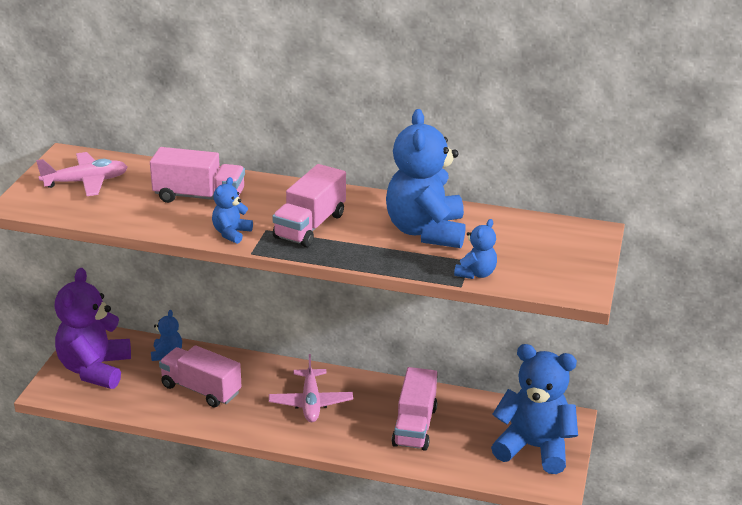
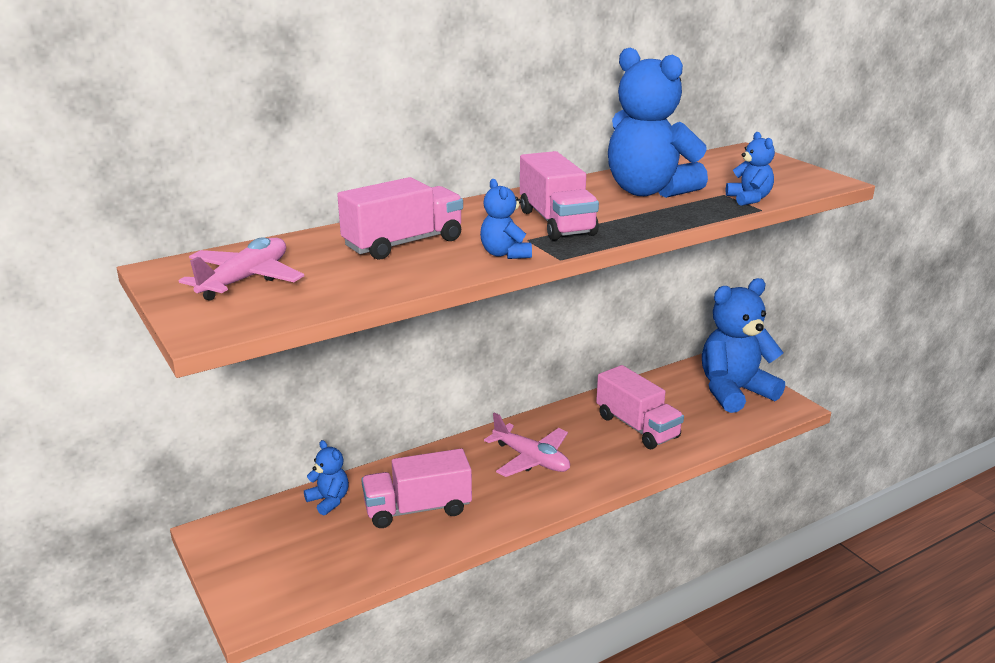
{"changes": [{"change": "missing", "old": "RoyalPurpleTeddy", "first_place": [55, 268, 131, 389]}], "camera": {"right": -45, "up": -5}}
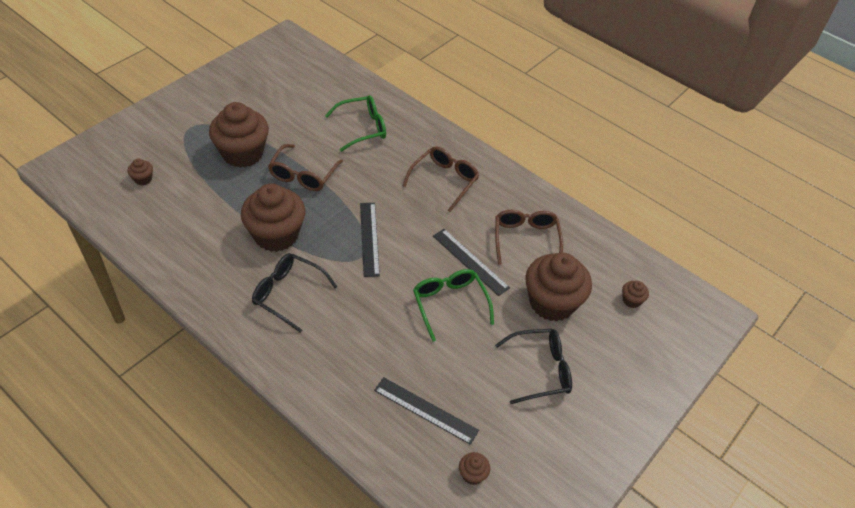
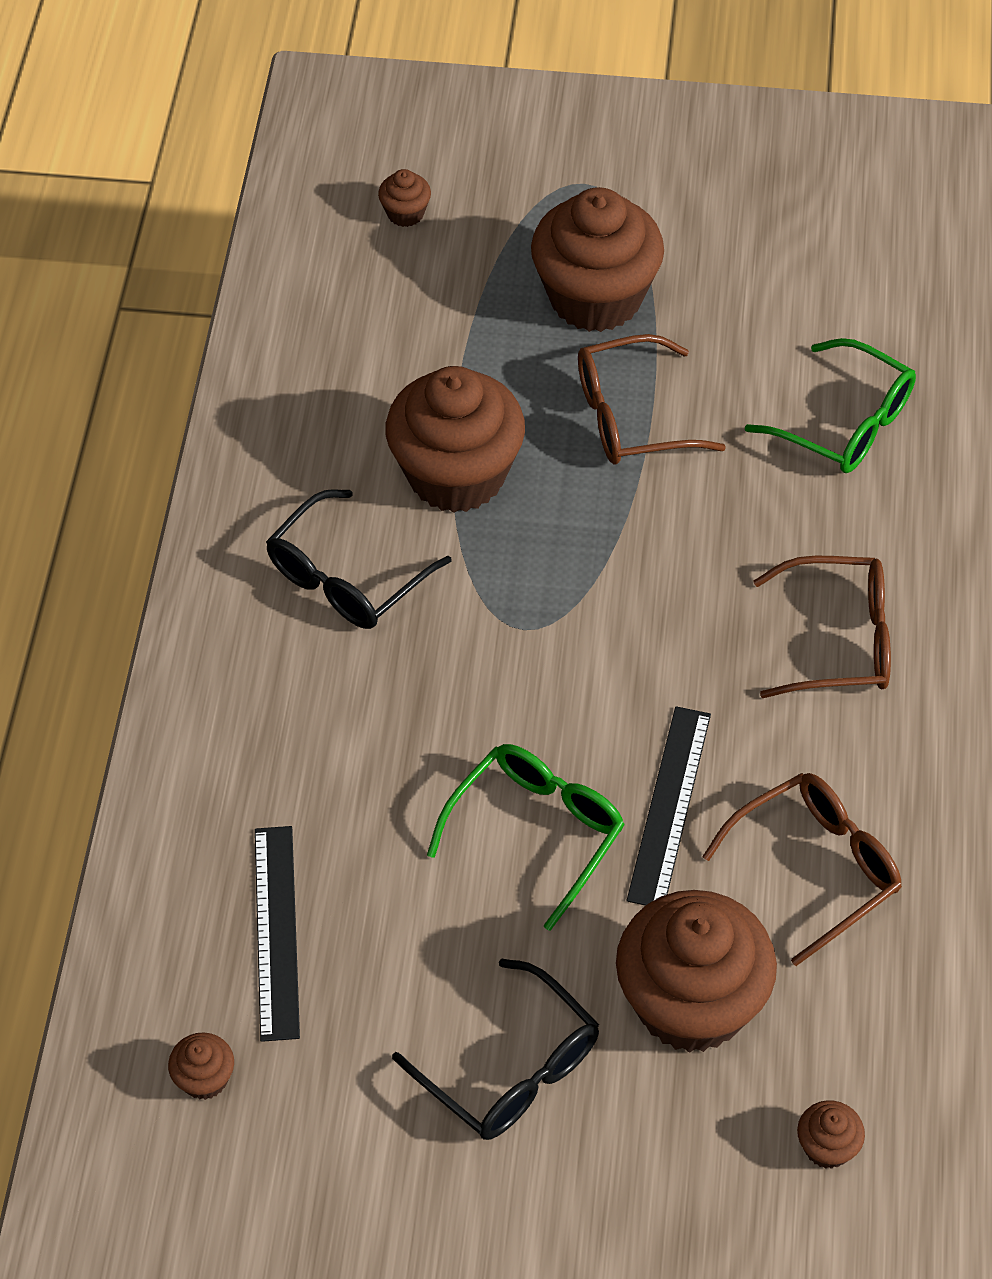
{"changes": [{"change": "spun", "old": "EbonyGlasses", "first_place": [252, 253, 337, 333], "second_place": [266, 489, 452, 629], "degrees": -135}, {"change": "missing", "old": "EbonyMeasuringStick", "first_place": [360, 203, 380, 277]}], "camera": {"right": 60, "up": 5}}
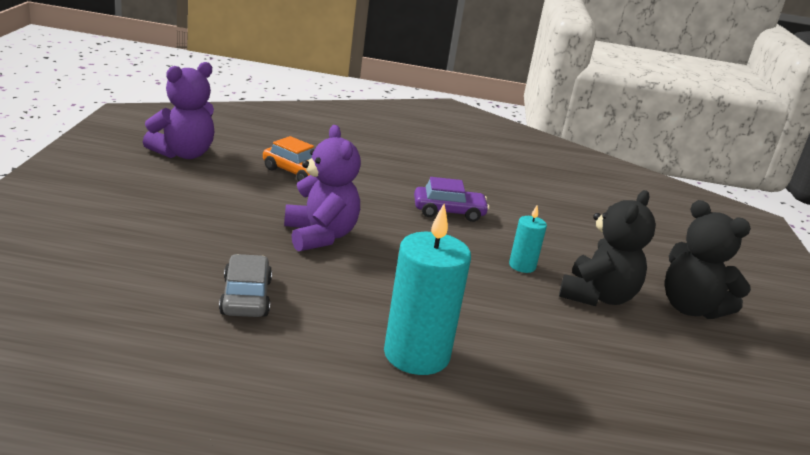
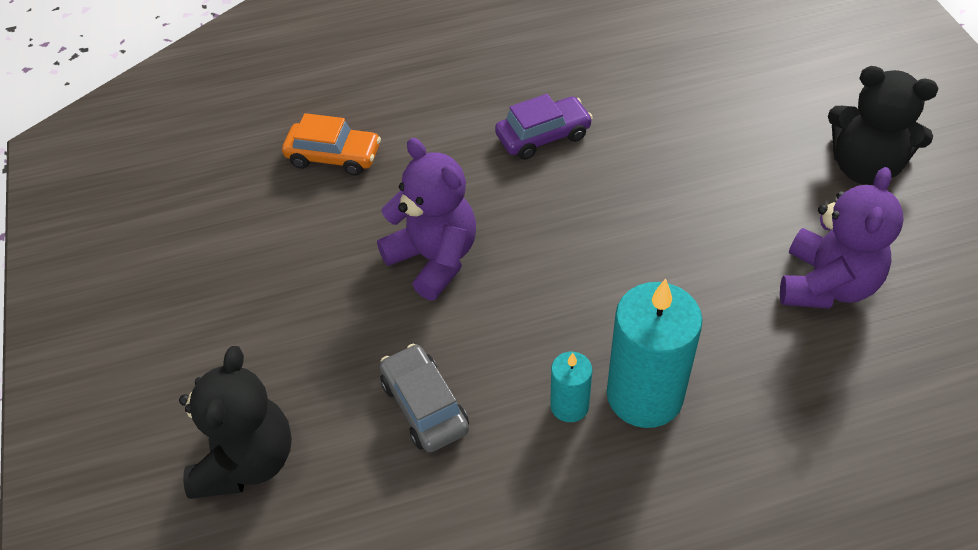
{"changes": [{"change": "relocated", "old": "RoyalPurpleTeddy", "first_place": [143, 62, 214, 159], "second_place": [780, 167, 904, 309]}, {"change": "relocated", "old": "AquaWaxCandle", "first_place": [509, 205, 547, 273], "second_place": [550, 352, 592, 422]}, {"change": "relocated", "old": "EbonyTeddy", "first_place": [559, 190, 656, 306], "second_place": [179, 346, 292, 499]}], "camera": {"right": -15, "up": 25}}
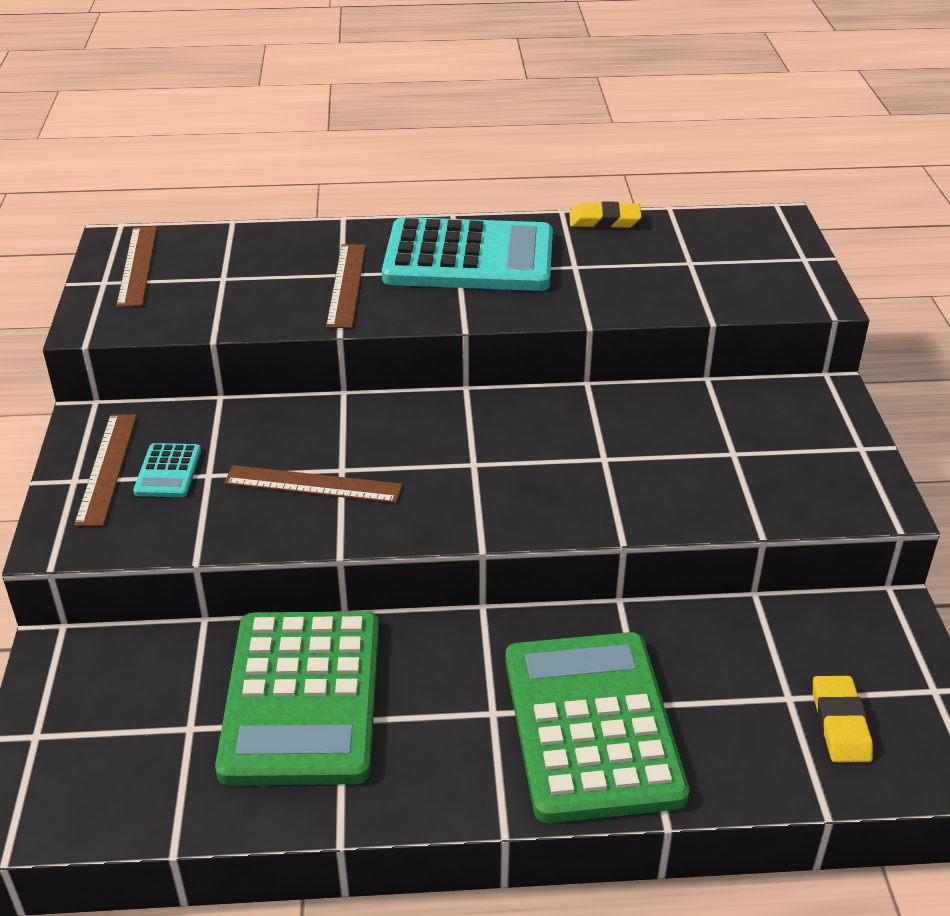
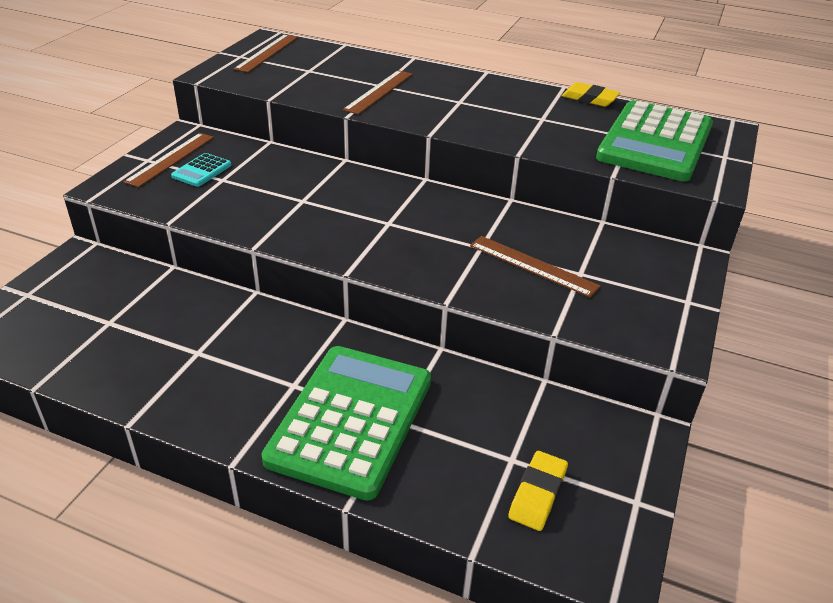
{"changes": [{"change": "relocated", "old": "EmeraldCalculator", "first_place": [215, 611, 379, 785], "second_place": [596, 100, 713, 181]}, {"change": "relocated", "old": "DarkBrownMeasuringStick", "first_place": [224, 465, 402, 503], "second_place": [470, 236, 601, 298]}, {"change": "missing", "old": "AquaCalculator", "first_place": [382, 217, 553, 291]}], "camera": {"right": 25, "up": 0}}
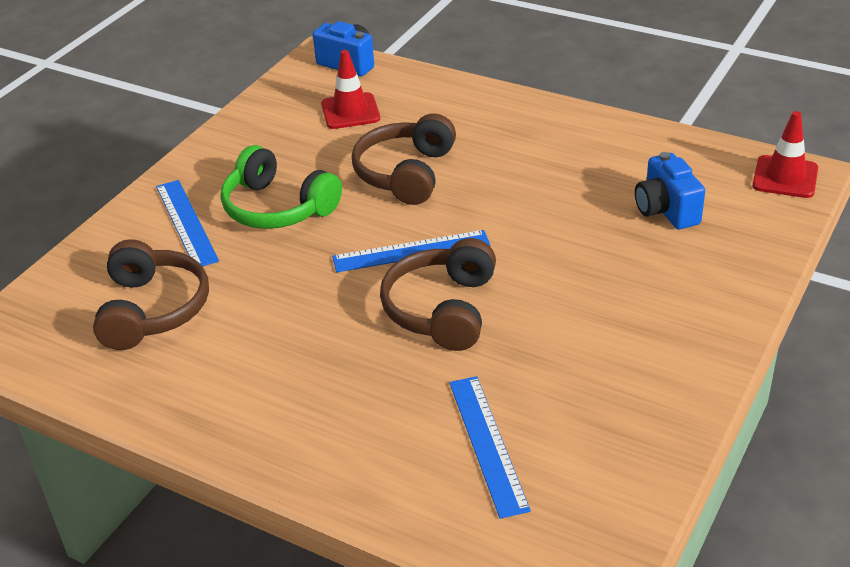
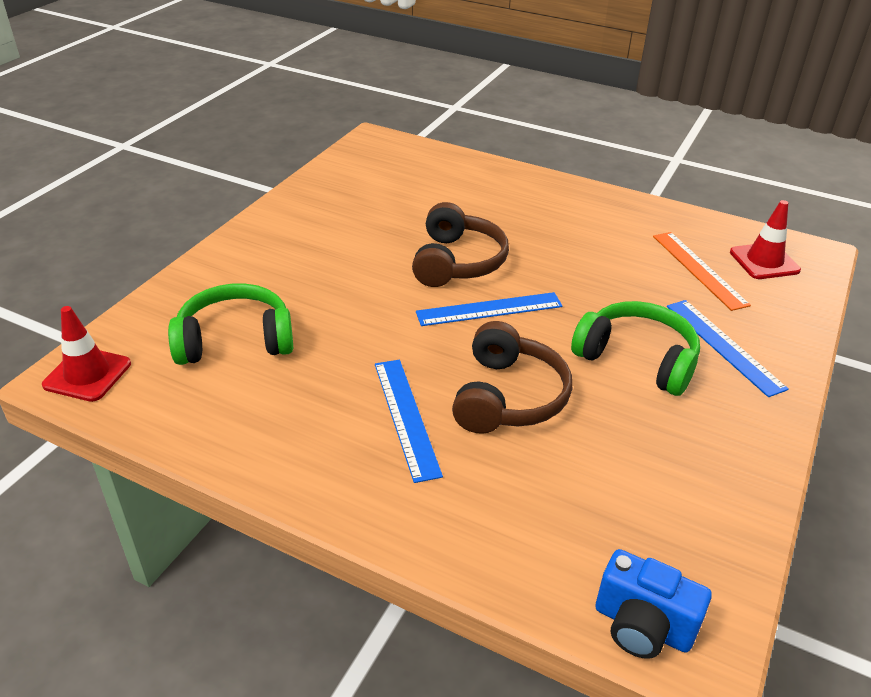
{"changes": [{"change": "exchanged", "old": "DarkBrownHeadphones", "new": "OrangeColouredMeasuringStick", "first_place": [93, 239, 209, 350], "second_place": [653, 232, 751, 311]}, {"change": "relocated", "old": "CrimsonSafetyCone", "first_place": [321, 50, 380, 129], "second_place": [730, 200, 801, 279]}, {"change": "relocated", "old": "RoyalBlueMeasuringStick", "first_place": [449, 376, 531, 519], "second_place": [375, 360, 443, 483]}, {"change": "exchanged", "old": "RoyalBlueCompactCamera", "new": "EmeraldHeadphones", "first_place": [635, 152, 705, 229], "second_place": [168, 283, 293, 365]}], "camera": {"right": 175, "up": 0}}
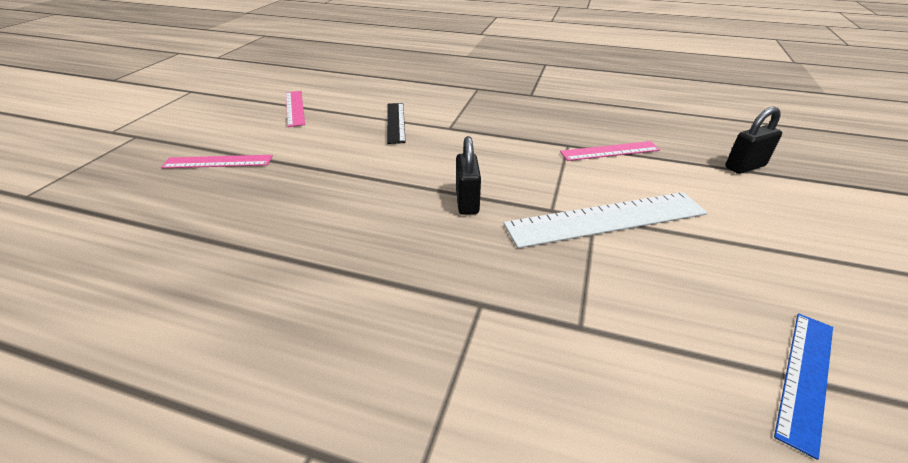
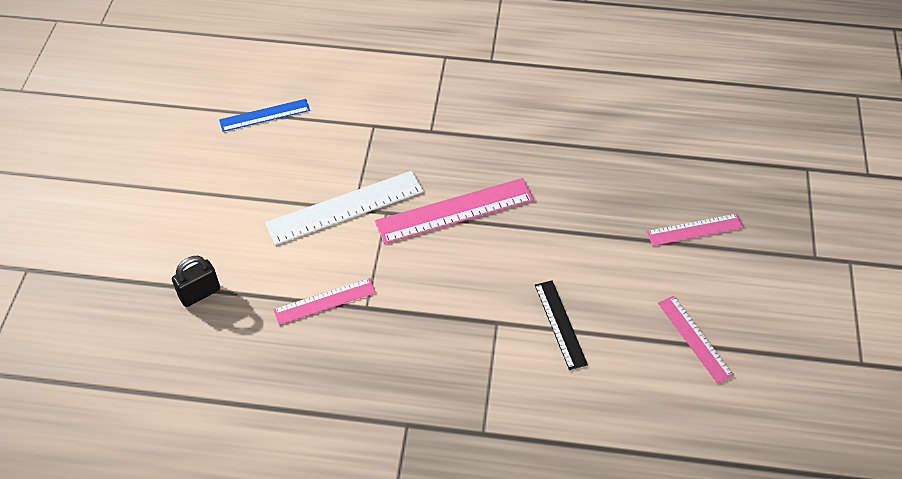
{"changes": [{"change": "exchanged", "old": "EbonyLock", "new": "RosyMeasuringStick", "first_place": [456, 136, 481, 215], "second_place": [375, 178, 534, 244]}, {"change": "spun", "old": "RoyalBlueMeasuringStick", "first_place": [774, 313, 833, 460], "second_place": [219, 99, 310, 132], "degrees": 45}], "camera": {"right": 170, "up": 15}}
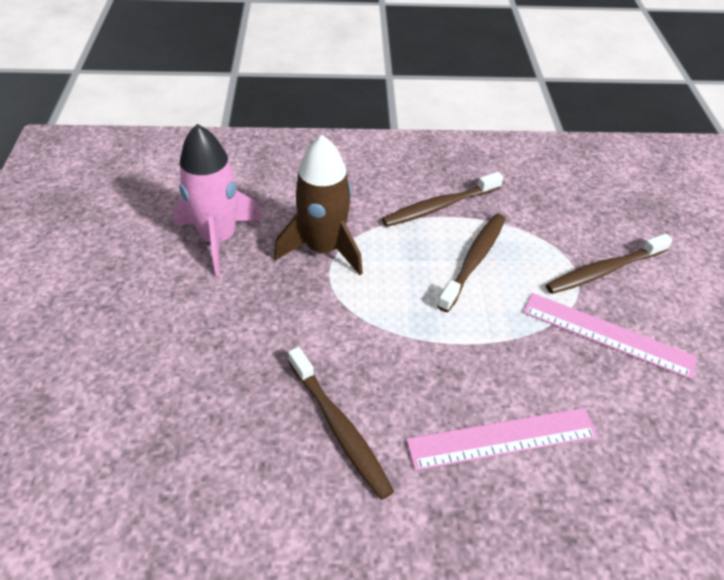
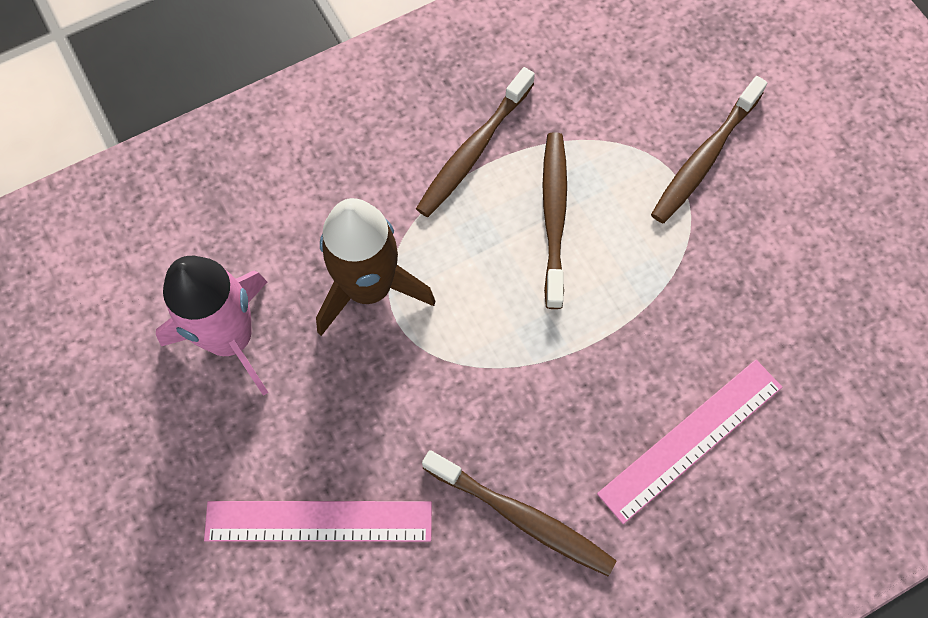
{"changes": [{"change": "relocated", "old": "RosyMeasuringStick", "first_place": [523, 293, 697, 379], "second_place": [204, 501, 432, 542]}], "camera": {"right": -25, "up": 20}}
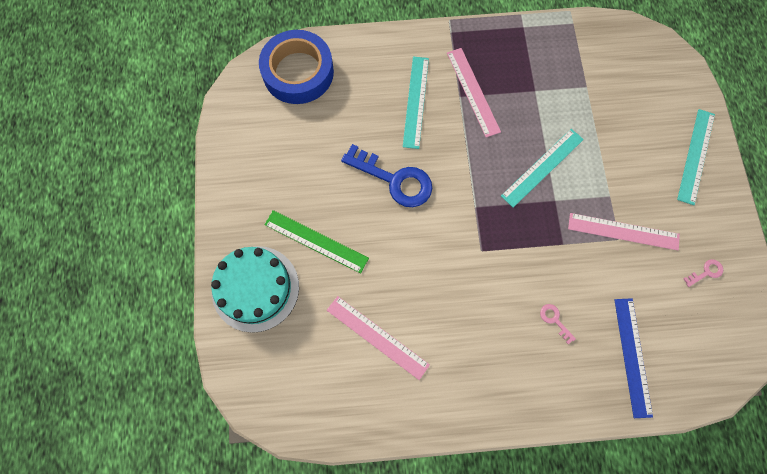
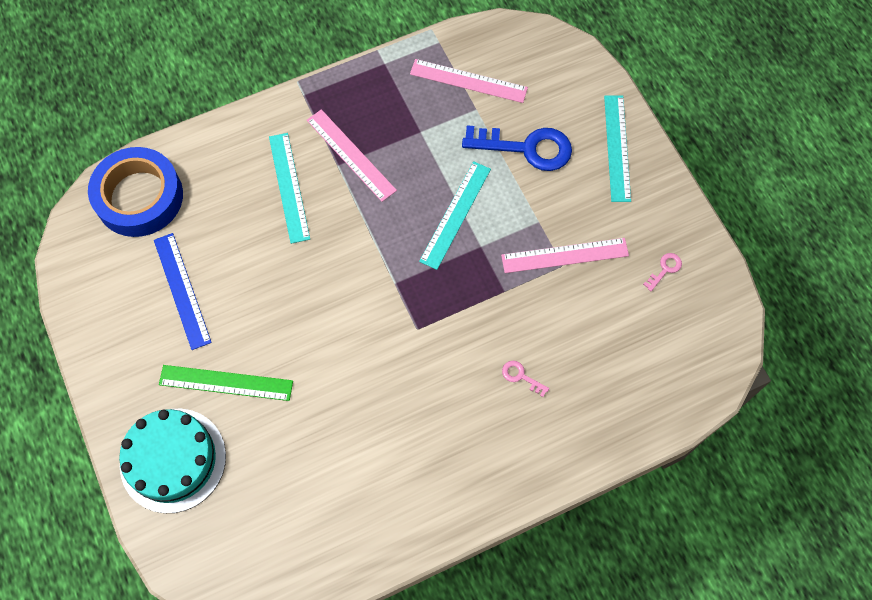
{"changes": [{"change": "relocated", "old": "RosyMeasuringStick", "first_place": [327, 296, 430, 380], "second_place": [410, 59, 528, 103]}, {"change": "relocated", "old": "RoyalBlueLatchkey", "first_place": [341, 144, 432, 207], "second_place": [462, 125, 572, 171]}, {"change": "relocated", "old": "RoyalBlueMeasuringStick", "first_place": [614, 298, 653, 418], "second_place": [154, 233, 212, 350]}], "camera": {"right": -20, "up": -5}}
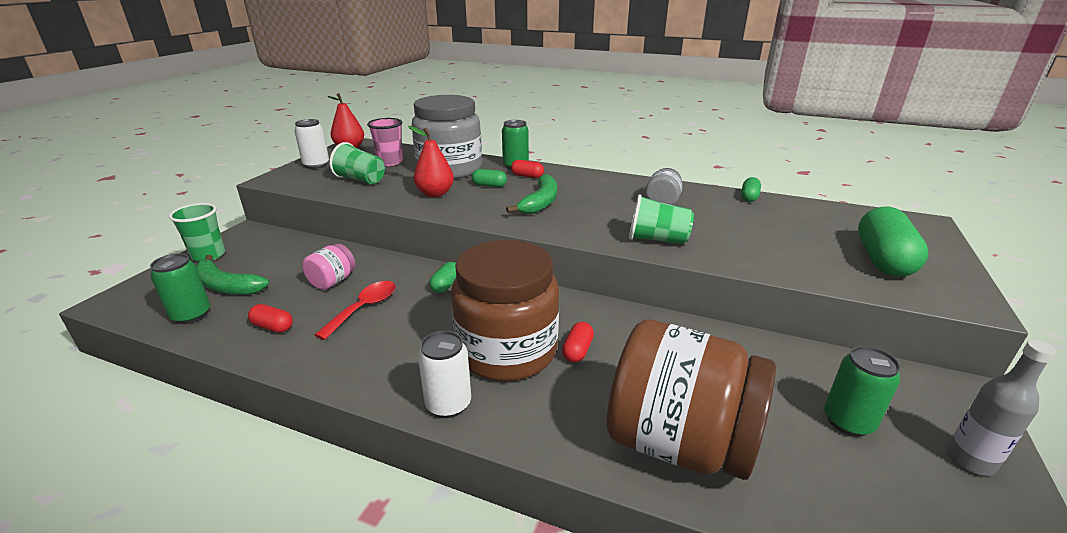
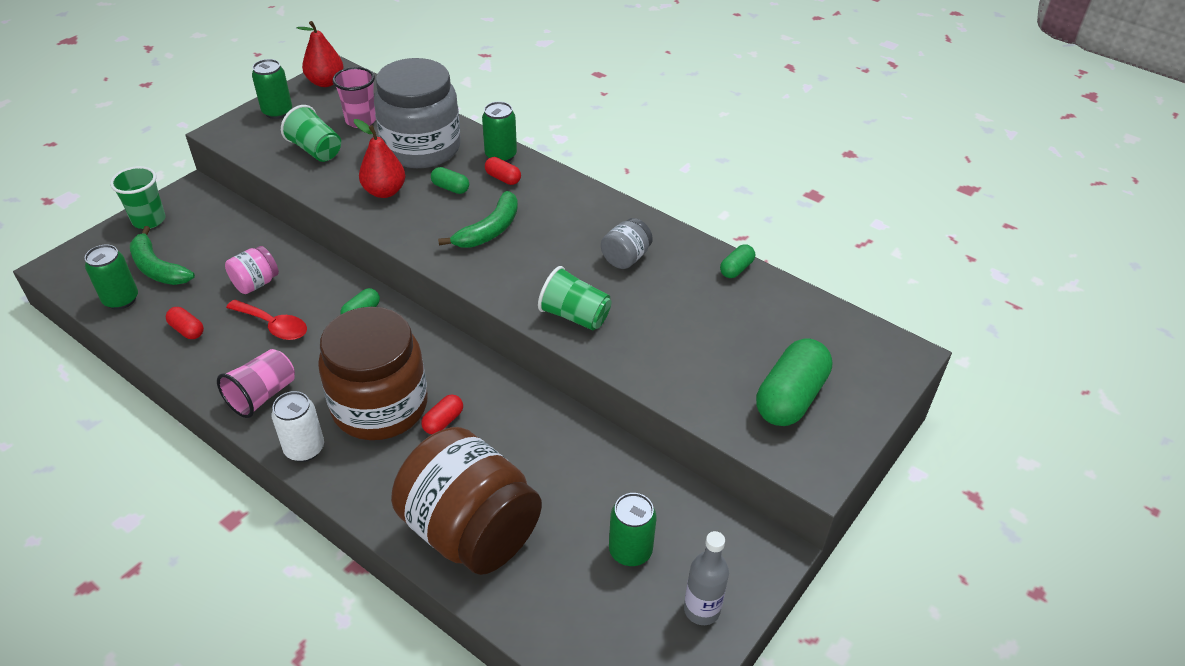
{"changes": [{"change": "colour", "old": "SnowWhiteSodaCan", "new": "EmeraldSodaCan", "first_place": [294, 119, 329, 169], "second_place": [252, 59, 292, 119]}, {"change": "spun", "old": "CrimsonTablespoon", "first_place": [315, 281, 396, 340], "second_place": [226, 299, 307, 340], "degrees": 75}, {"change": "appeared", "new": "RosyBeaker", "second_place": [217, 349, 295, 418]}], "camera": {"right": 15, "up": 15}}
